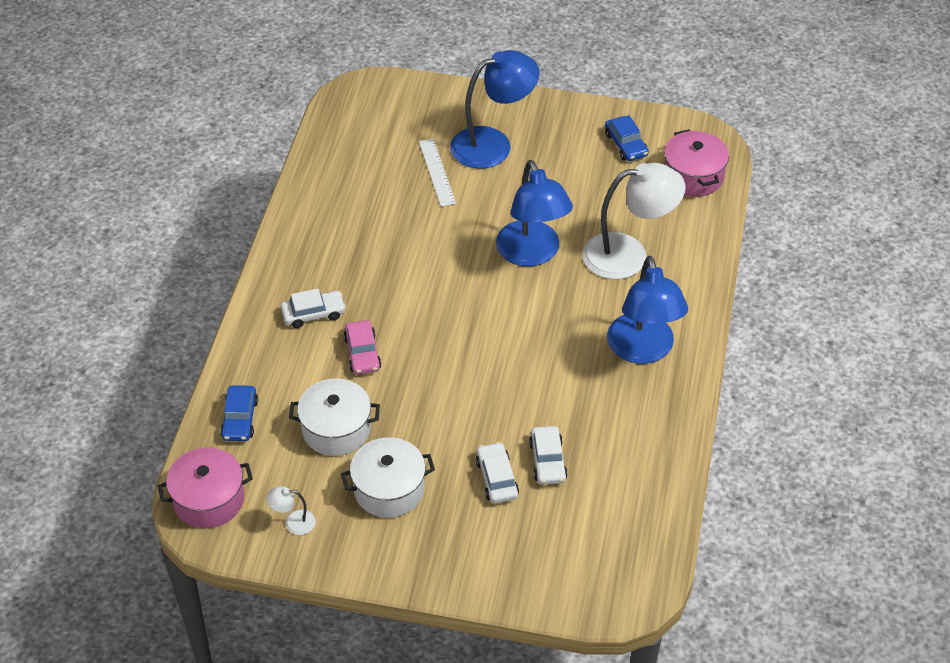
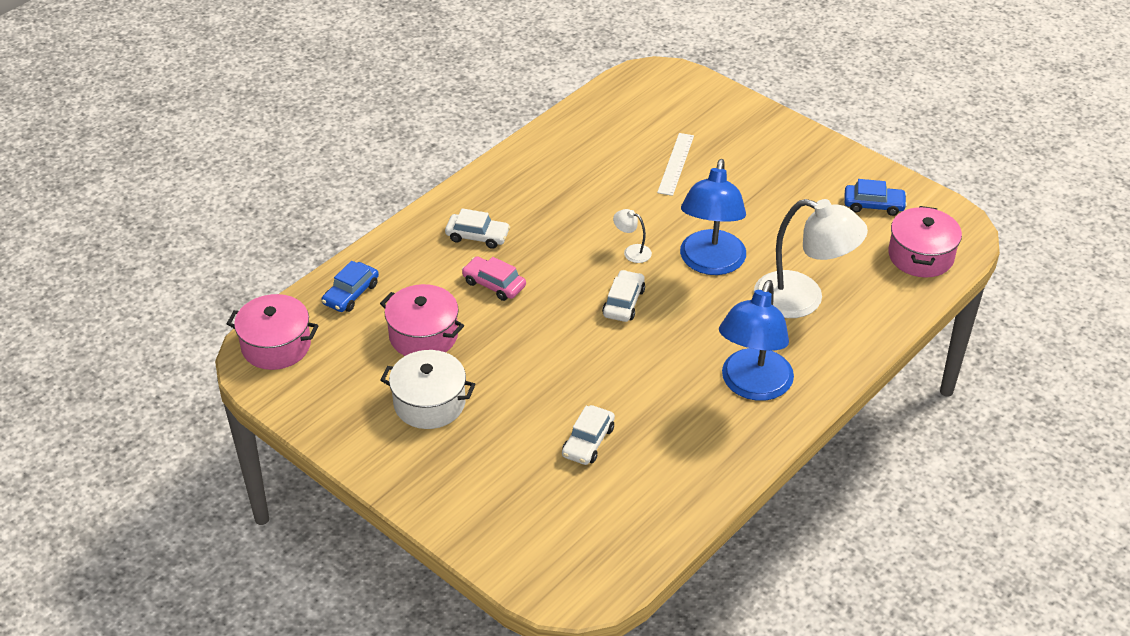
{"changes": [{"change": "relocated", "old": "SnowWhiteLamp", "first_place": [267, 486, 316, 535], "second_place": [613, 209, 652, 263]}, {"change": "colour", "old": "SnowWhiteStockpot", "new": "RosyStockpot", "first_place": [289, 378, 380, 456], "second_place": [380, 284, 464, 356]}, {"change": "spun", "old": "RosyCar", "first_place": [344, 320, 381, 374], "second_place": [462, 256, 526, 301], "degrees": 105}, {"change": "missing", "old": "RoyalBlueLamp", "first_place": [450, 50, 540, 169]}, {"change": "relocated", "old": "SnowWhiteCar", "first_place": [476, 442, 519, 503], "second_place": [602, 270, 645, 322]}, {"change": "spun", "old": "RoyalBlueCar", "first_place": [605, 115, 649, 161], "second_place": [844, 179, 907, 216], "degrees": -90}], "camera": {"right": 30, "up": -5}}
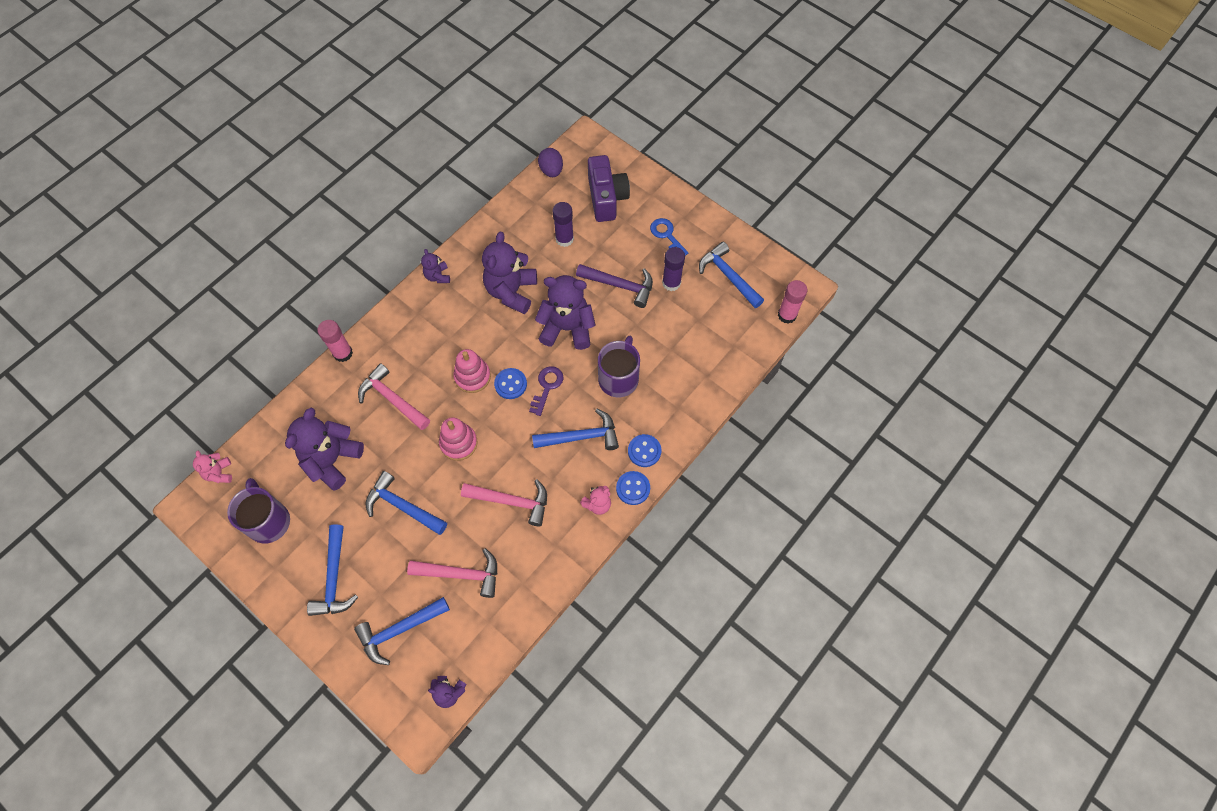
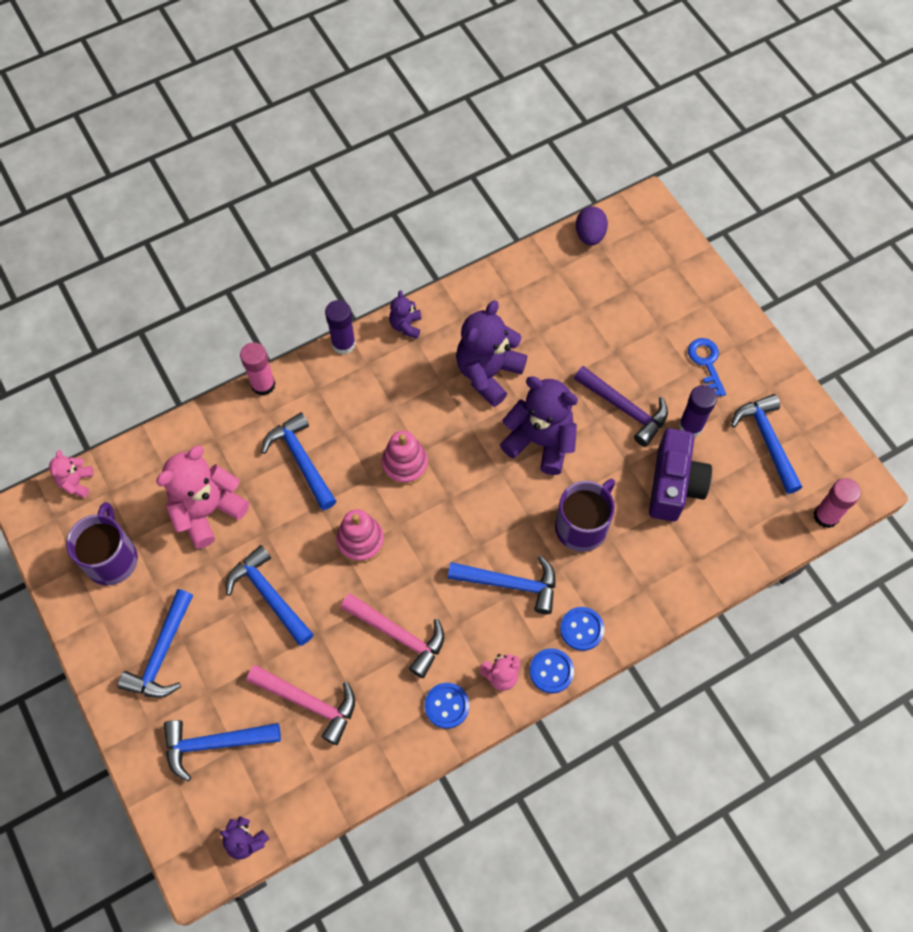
{"changes": [{"change": "colour", "old": "RoyalPurpleTeddy", "new": "RosyTeddy", "first_place": [285, 407, 364, 490], "second_place": [156, 445, 249, 549]}, {"change": "colour", "old": "RosyClawHammer", "new": "RoyalBlueClawHammer", "first_place": [358, 363, 430, 430], "second_place": [261, 412, 336, 510]}, {"change": "relocated", "old": "RoyalBlueSewingButton", "first_place": [494, 368, 527, 399], "second_place": [425, 683, 469, 729]}, {"change": "missing", "old": "RoyalPurpleLatchkey", "first_place": [529, 366, 563, 416]}, {"change": "relocated", "old": "RoyalPurpleGlueStick", "first_place": [553, 202, 574, 247], "second_place": [325, 300, 356, 355]}, {"change": "relocated", "old": "RoyalPurpleCompactCamera", "first_place": [588, 155, 630, 222], "second_place": [649, 428, 712, 522]}], "camera": {"right": 20, "up": 0}}
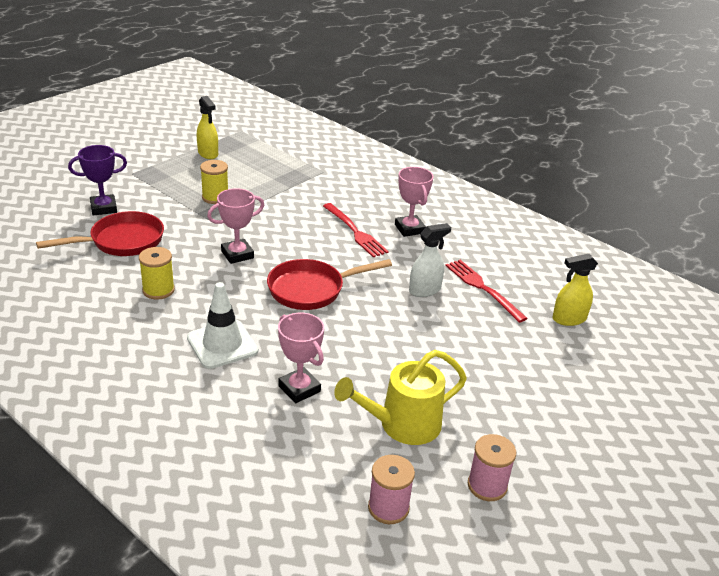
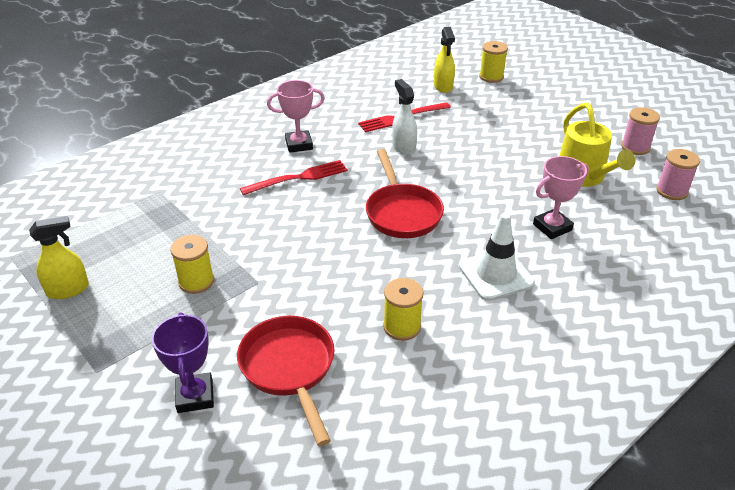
{"changes": [{"change": "missing", "old": "RosyAwardCup", "first_place": [207, 188, 264, 264]}, {"change": "appeared", "new": "GoldenReelOfThread", "second_place": [479, 41, 508, 83]}], "camera": {"right": -80, "up": 5}}
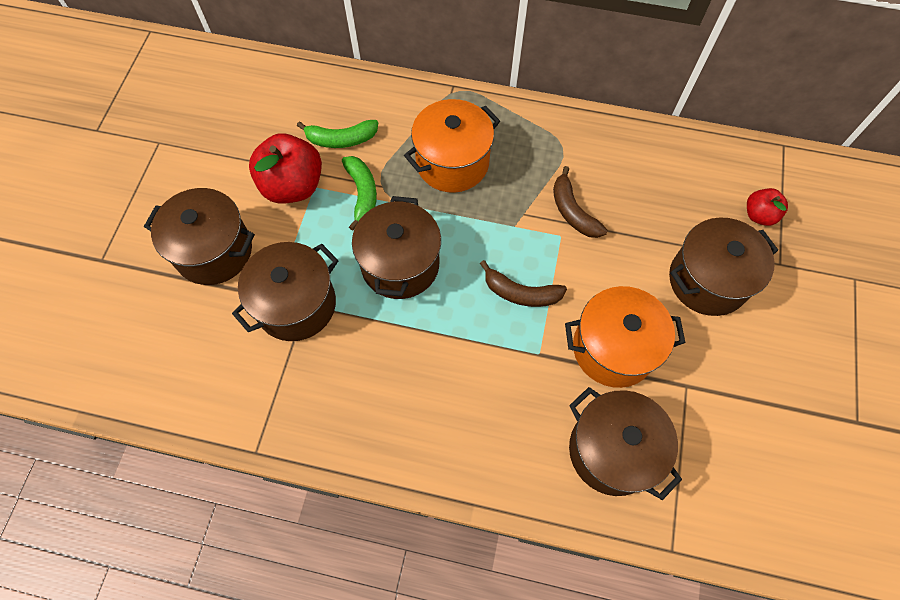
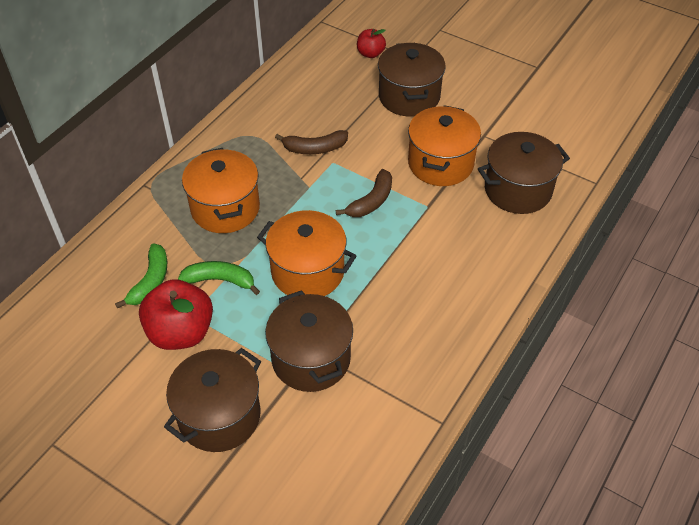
{"changes": [{"change": "colour", "old": "DarkBrownStockpot", "new": "OrangeColouredStockpot", "first_place": [352, 196, 441, 299], "second_place": [257, 210, 356, 296]}], "camera": {"right": -70, "up": -15}}
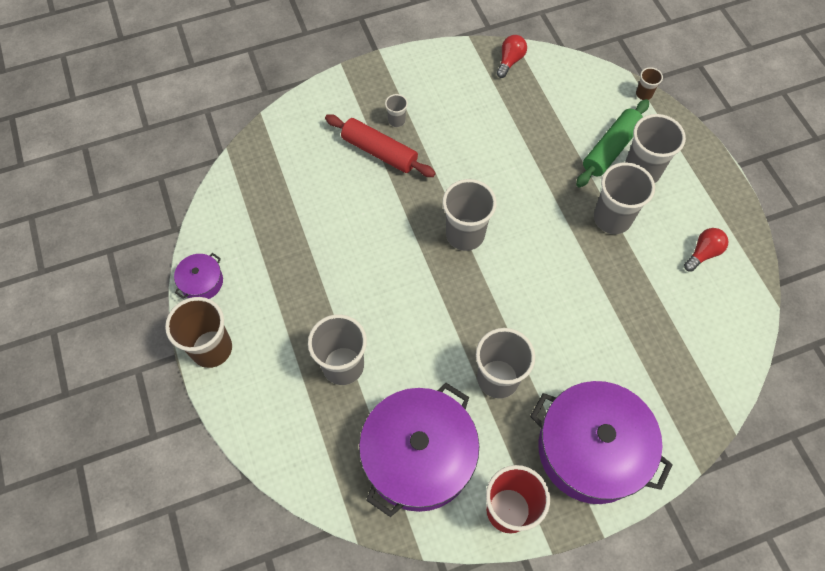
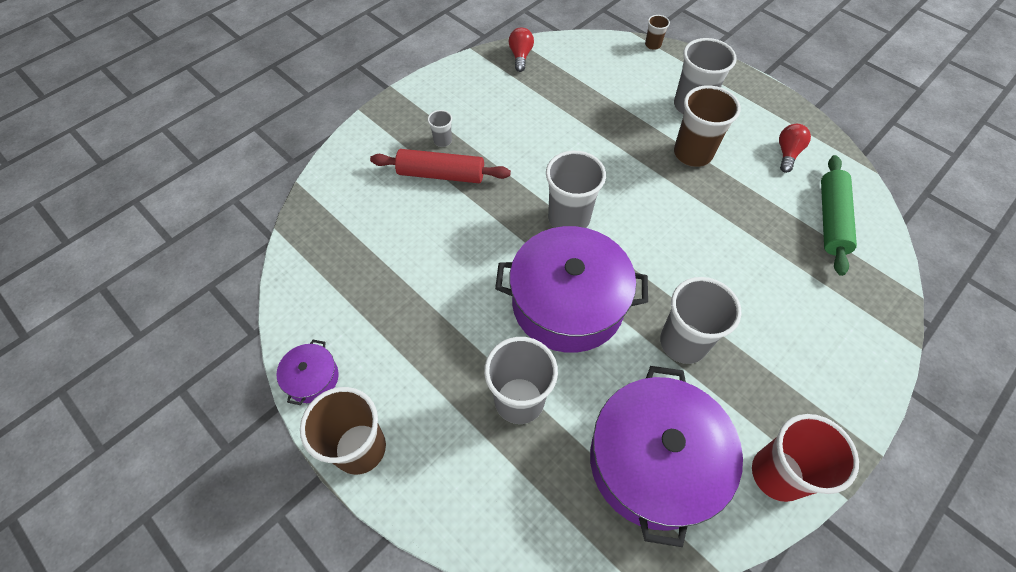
{"changes": [{"change": "relocated", "old": "RoyalPurpleStockpot", "first_place": [530, 381, 673, 504], "second_place": [495, 226, 648, 353]}, {"change": "relocated", "old": "EmeraldPastryRoller", "first_place": [576, 99, 649, 188], "second_place": [821, 155, 857, 276]}, {"change": "colour", "old": "GrayBeaker", "new": "DarkBrownBeaker", "first_place": [594, 162, 655, 234], "second_place": [674, 85, 741, 167]}], "camera": {"right": -25, "up": -5}}
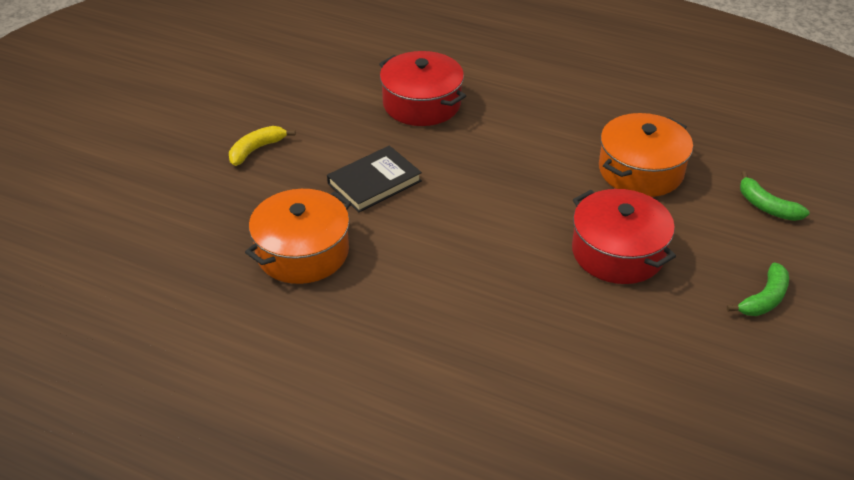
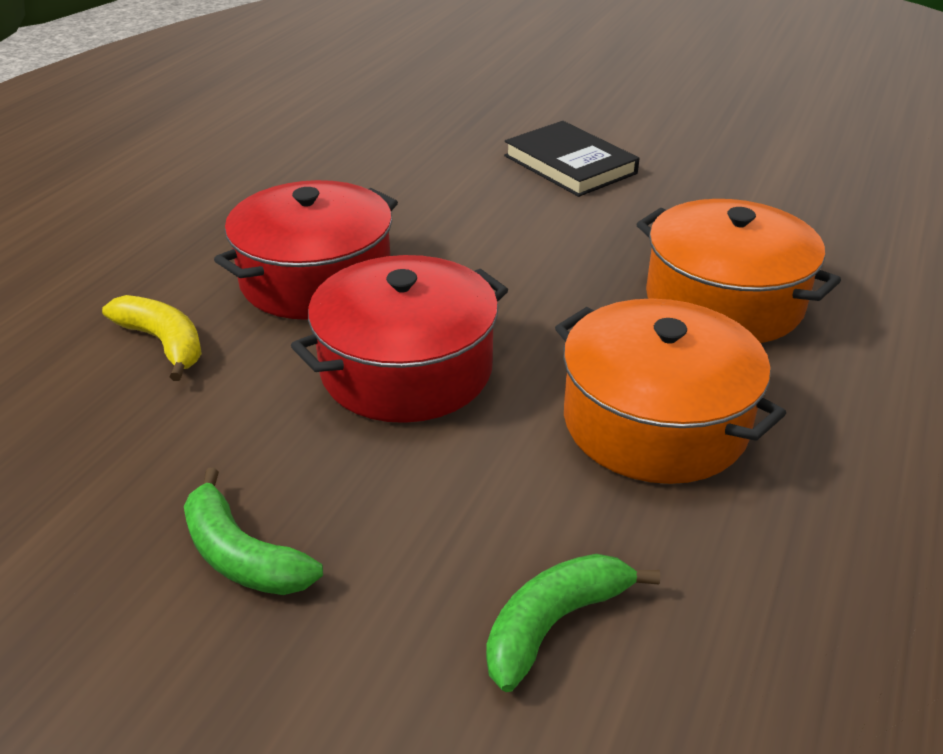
{"changes": [{"change": "relocated", "old": "GoldenBananaFruit", "first_place": [229, 126, 295, 166], "second_place": [102, 295, 202, 381]}, {"change": "relocated", "old": "OrangeColouredStockpot", "first_place": [245, 189, 351, 284], "second_place": [636, 199, 841, 343]}, {"change": "relocated", "old": "CrimsonStockpot", "first_place": [379, 51, 466, 126], "second_place": [214, 180, 398, 320]}], "camera": {"right": 90, "up": -5}}
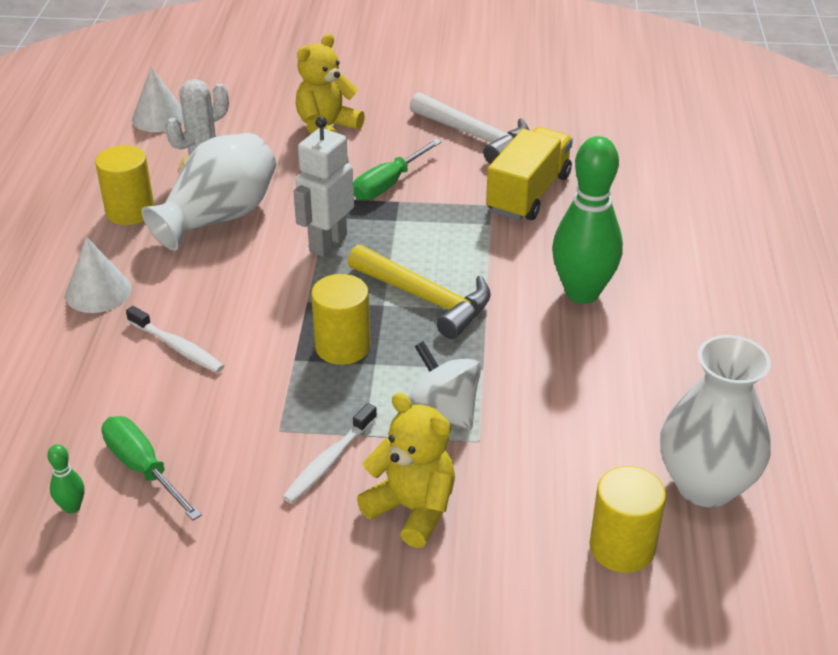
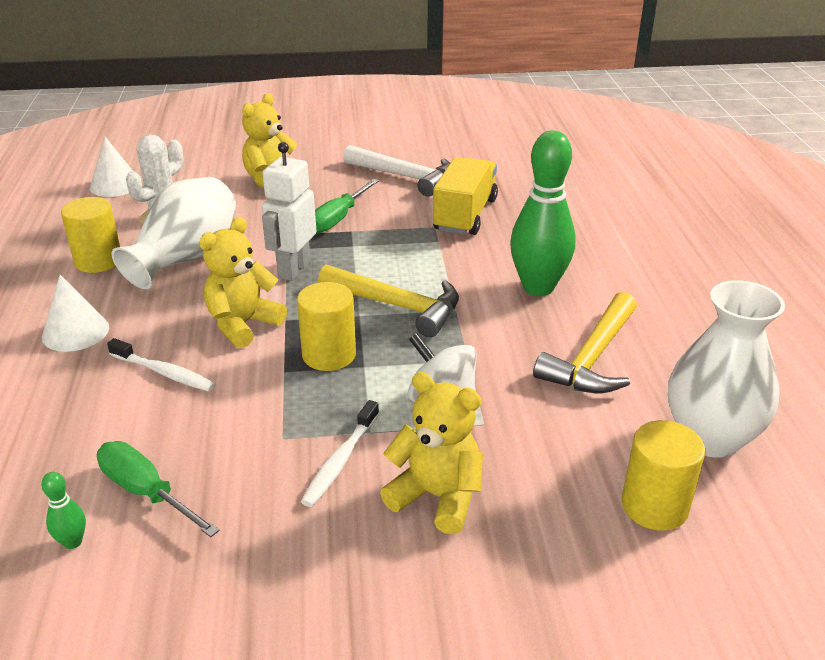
{"changes": [{"change": "appeared", "new": "GoldenTeddy", "second_place": [199, 217, 287, 348]}, {"change": "appeared", "new": "GoldenClawHammer", "second_place": [533, 292, 637, 393]}], "camera": {"right": -10, "up": -5}}
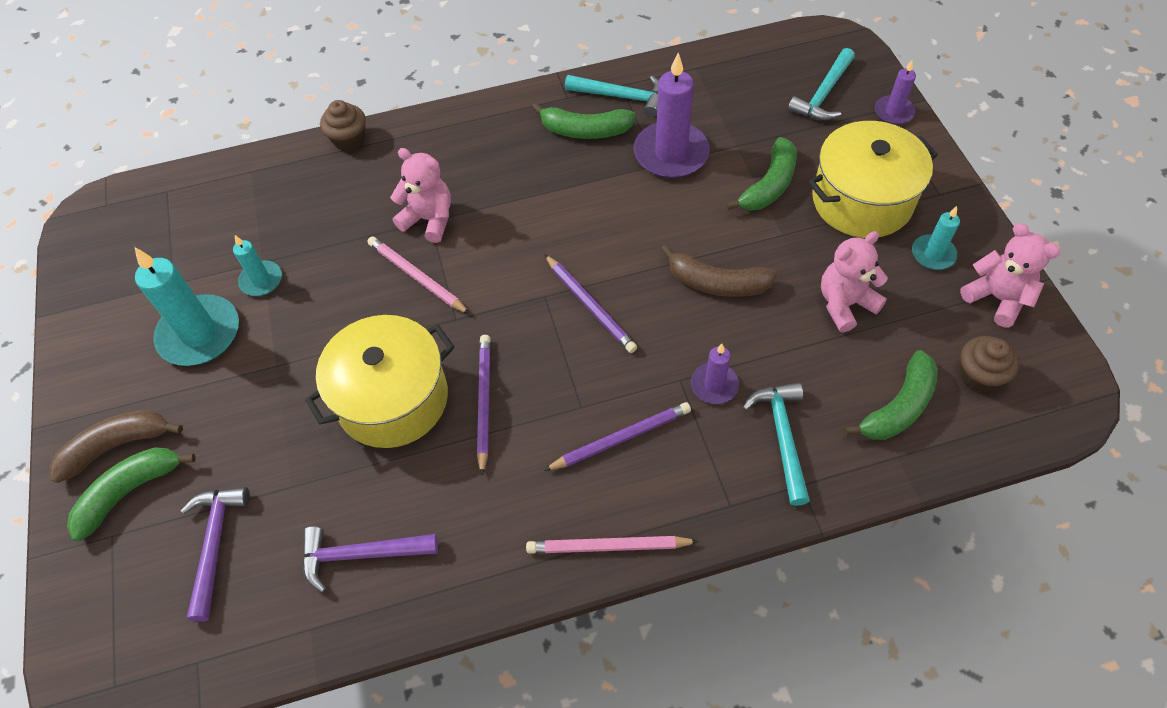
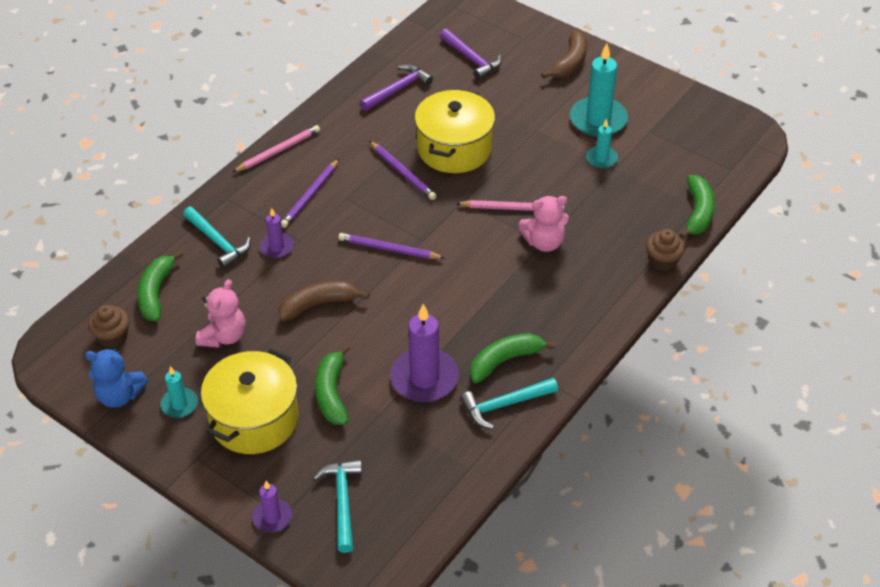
{"changes": [{"change": "relocated", "old": "EmeraldBananaFruit", "first_place": [67, 447, 196, 541], "second_place": [679, 175, 715, 239]}, {"change": "colour", "old": "RosyTeddy", "new": "RoyalBlueTeddy", "first_place": [960, 223, 1060, 327], "second_place": [85, 348, 148, 408]}], "camera": {"right": 140, "up": -10}}
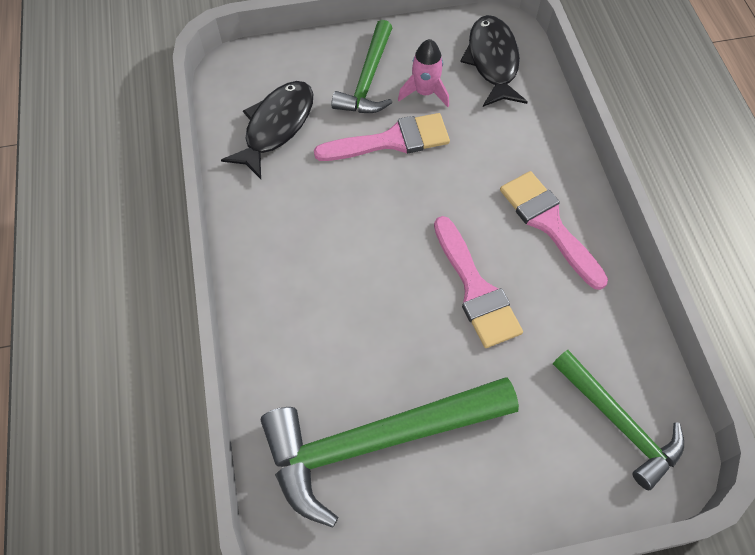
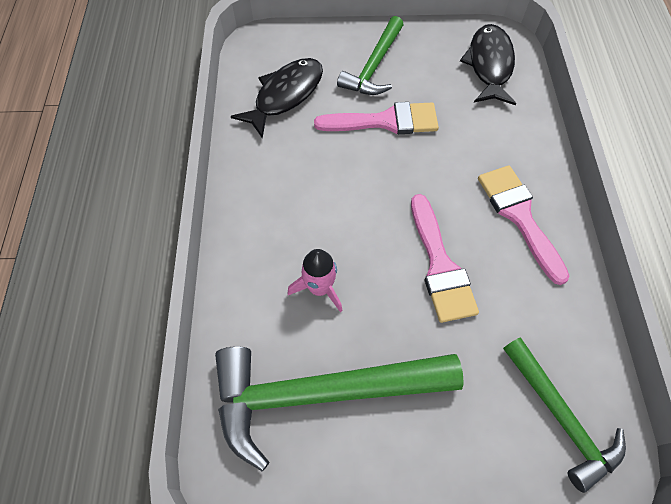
{"changes": [{"change": "relocated", "old": "RosySpaceship", "first_place": [398, 39, 449, 107], "second_place": [288, 249, 342, 312]}], "camera": {"right": 10, "up": 0}}
